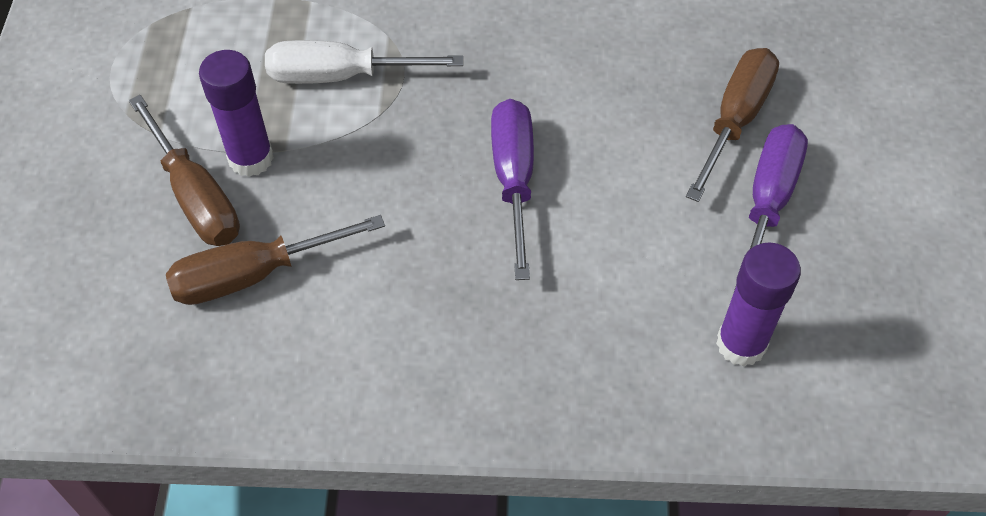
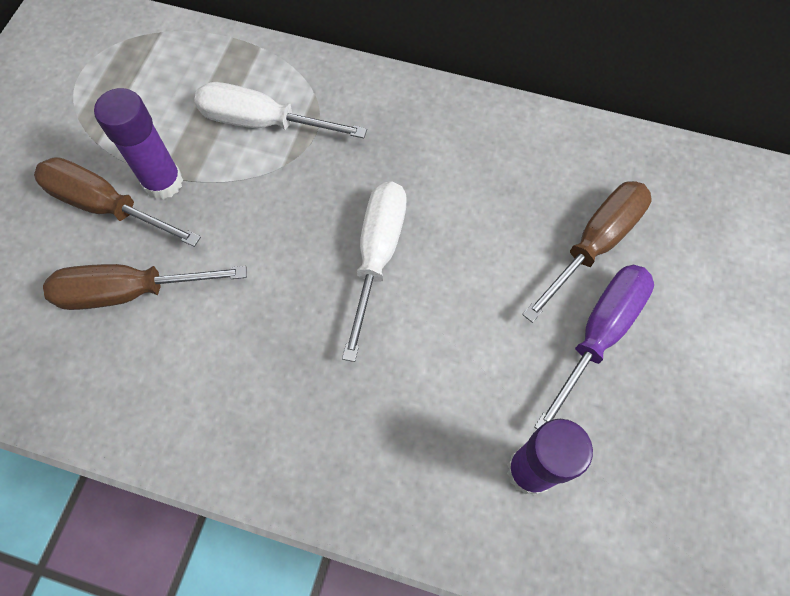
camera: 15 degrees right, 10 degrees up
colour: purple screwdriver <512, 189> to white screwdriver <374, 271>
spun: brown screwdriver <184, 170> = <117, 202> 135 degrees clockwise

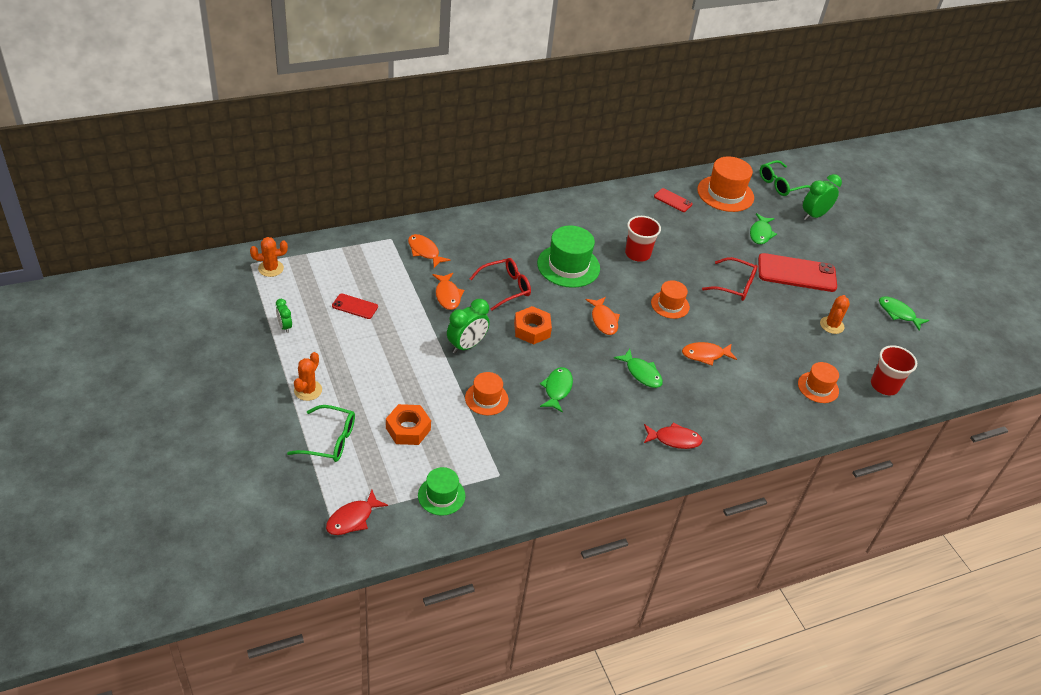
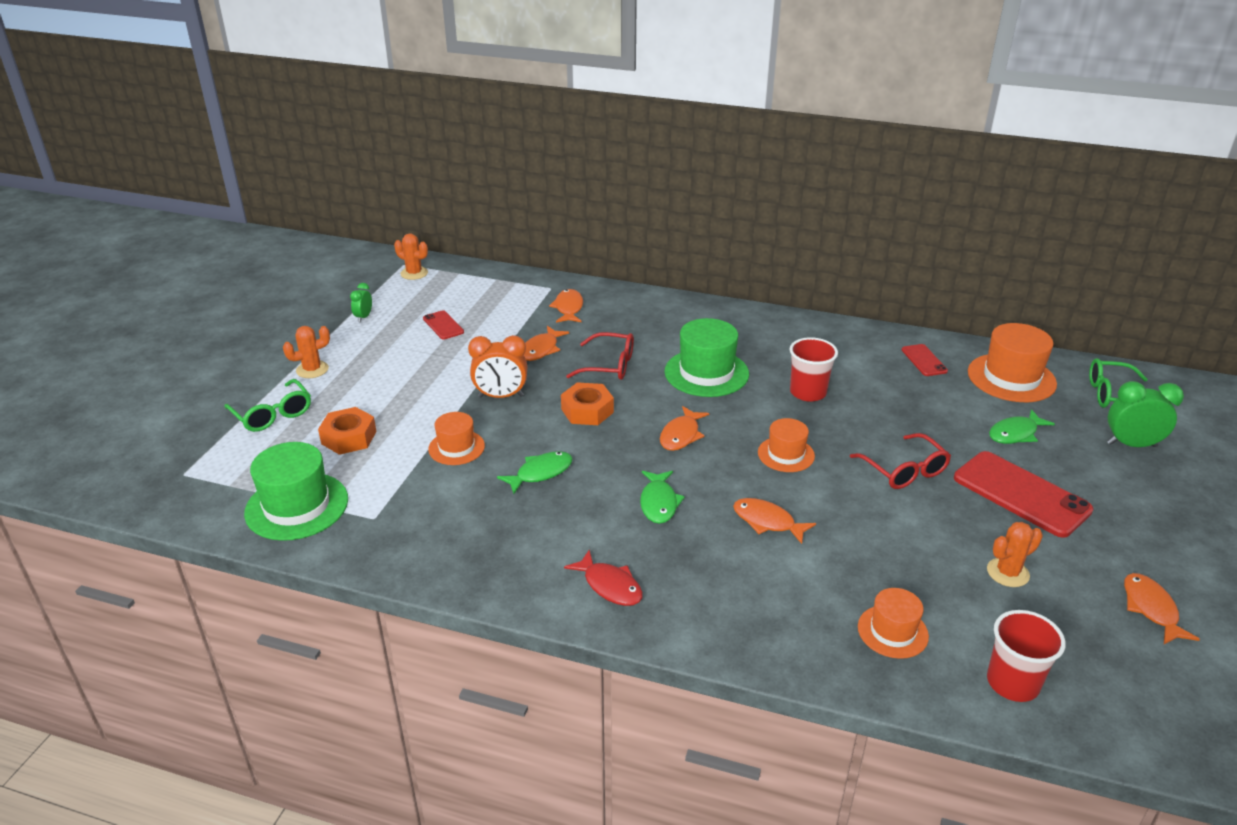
camera: 45 degrees right, 10 degrees down
missing: red fish <357, 512>
colour: green clock <468, 326> to orange clock <497, 366>; green fish <904, 314> to orange fish <1162, 608>
size: green hat <442, 491> = <296, 491> x1.67

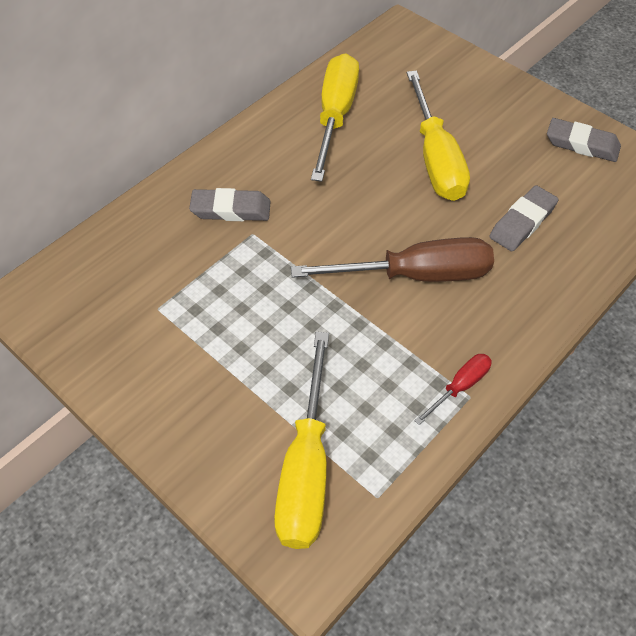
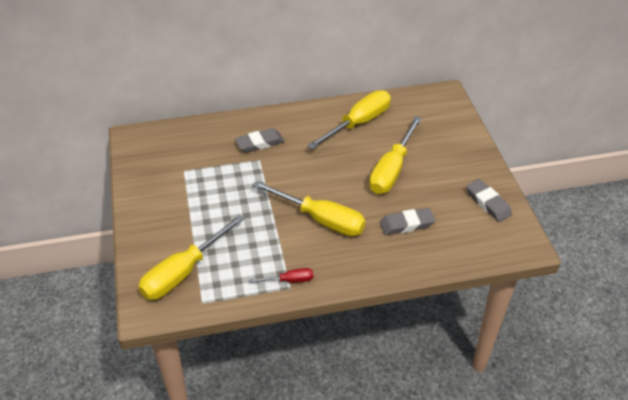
camera: 35 degrees right, 10 degrees down
colour: brown screwdriver <392, 259> to yellow screwdriver <309, 208>
spun: grey eraser <230, 204> = <259, 140> 60 degrees counterclockwise

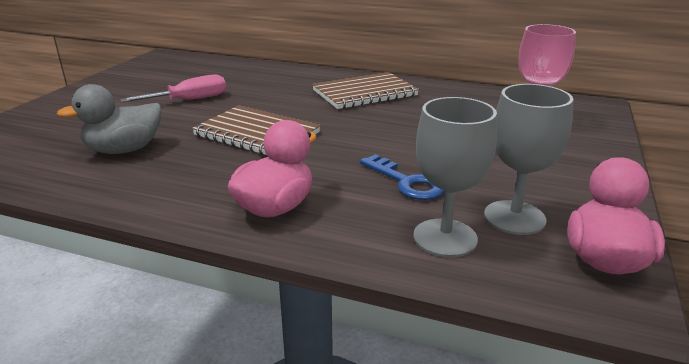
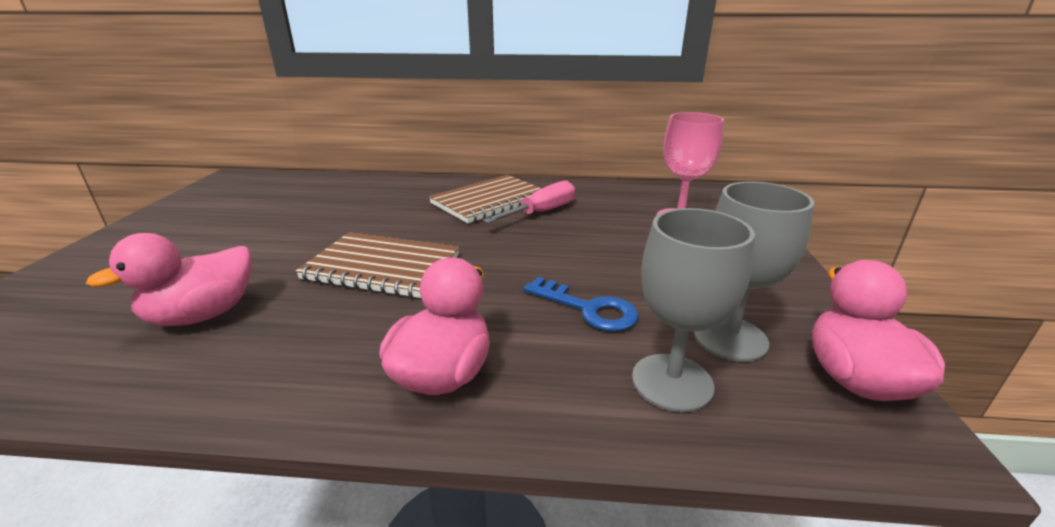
camera: 15 degrees left, 0 degrees up
relocated: pink screwdriver <173, 88> to <529, 202>
colour: grey duck <109, 119> to pink duck <169, 279>

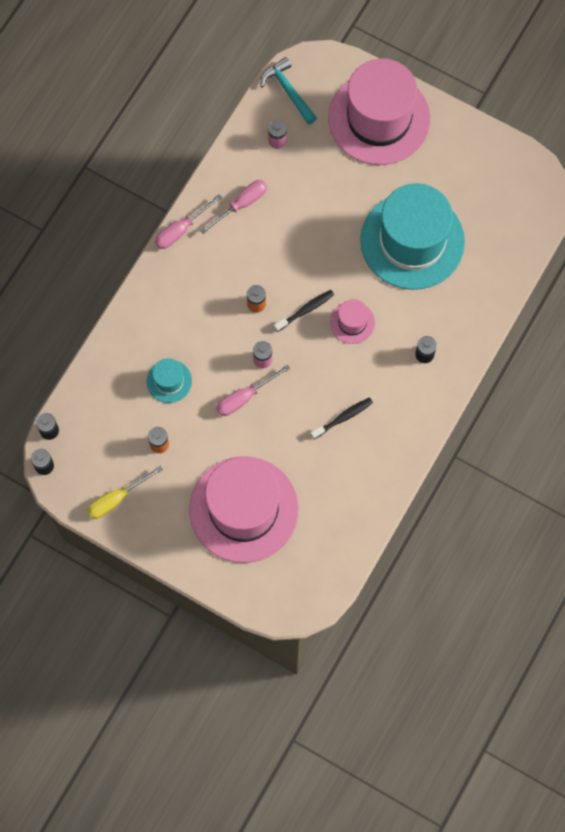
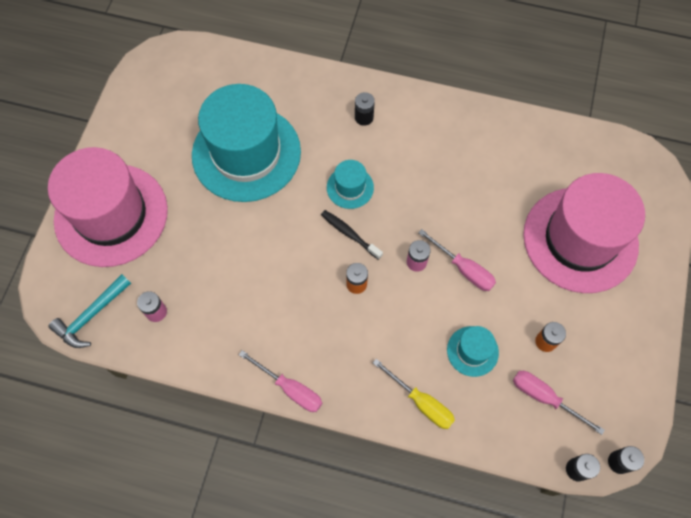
camera: 105 degrees left, 5 degrees down
missing: black toothbrush <341, 418>
relocated: yellow screwdriver <125, 492> to <414, 394>; pink screwdriver <233, 207> to <559, 403>
colour: pink hat <352, 321> to turquoise hat <350, 184>

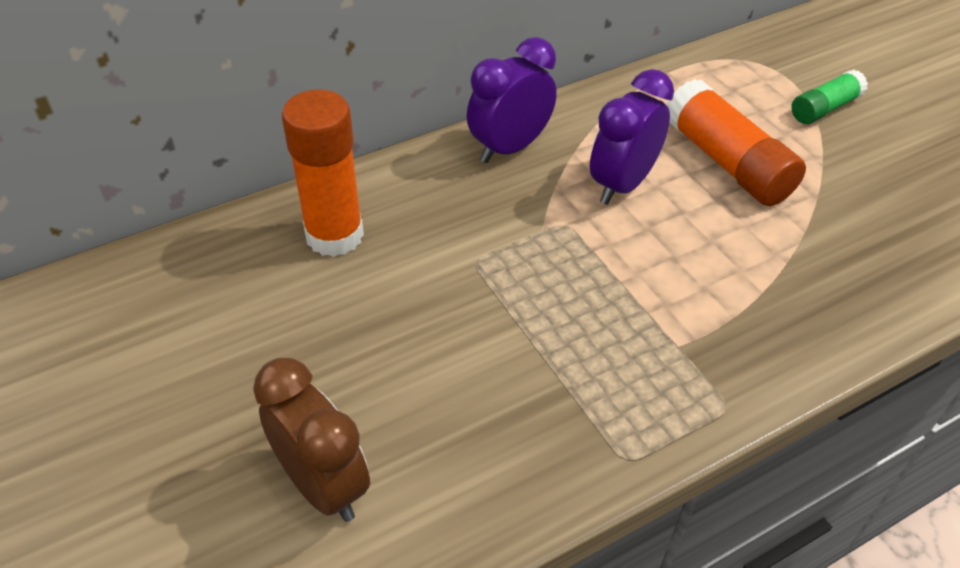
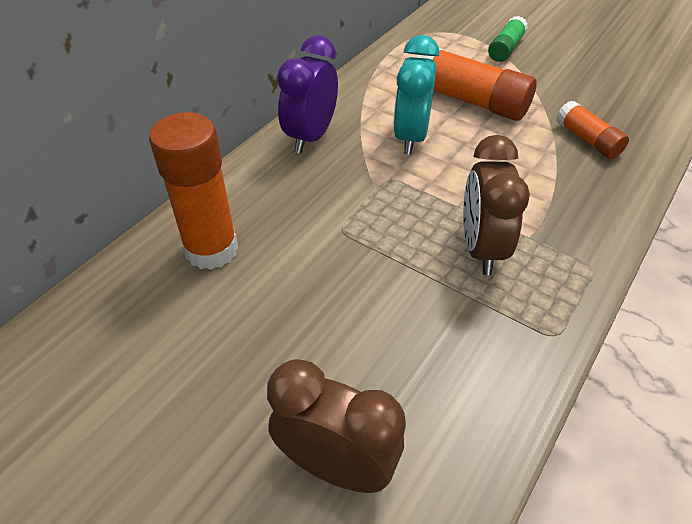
camera: 25 degrees left, 0 degrees up
appeared: brown clock <496, 205>; orange glue stick <592, 129>
colour: purple clock <632, 137> to turquoise clock <416, 95>

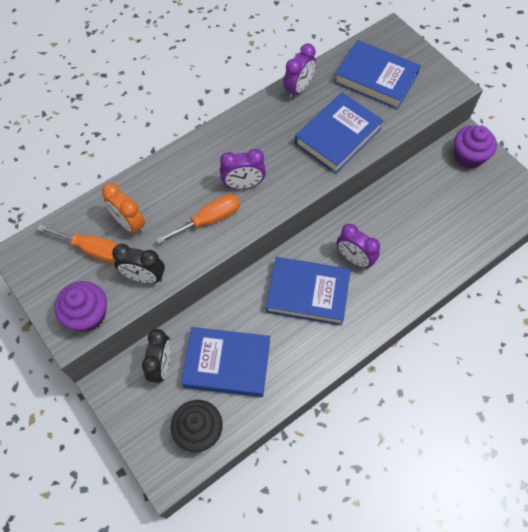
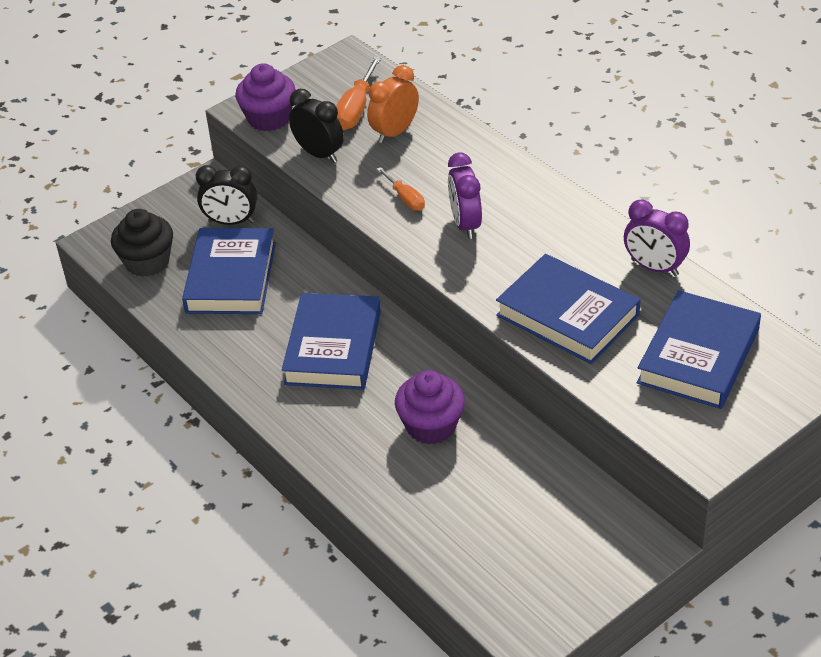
camera: 90 degrees right, 20 degrees down
missing: purple clock <358, 246>
relocated: purple cupcake <475, 146> to <430, 407>
spun: black clock <138, 263> = <316, 126> 120 degrees clockwise
size: orange screwdriver <198, 219> = <401, 189> x0.62

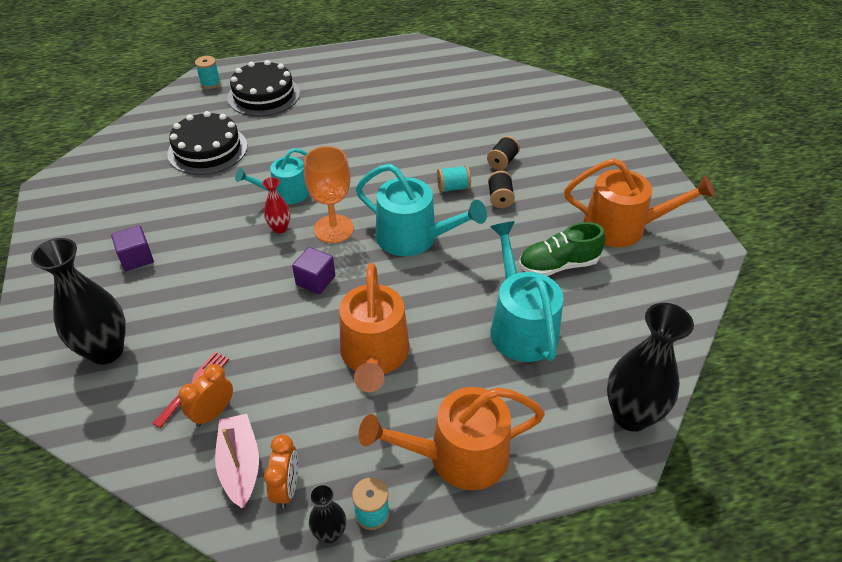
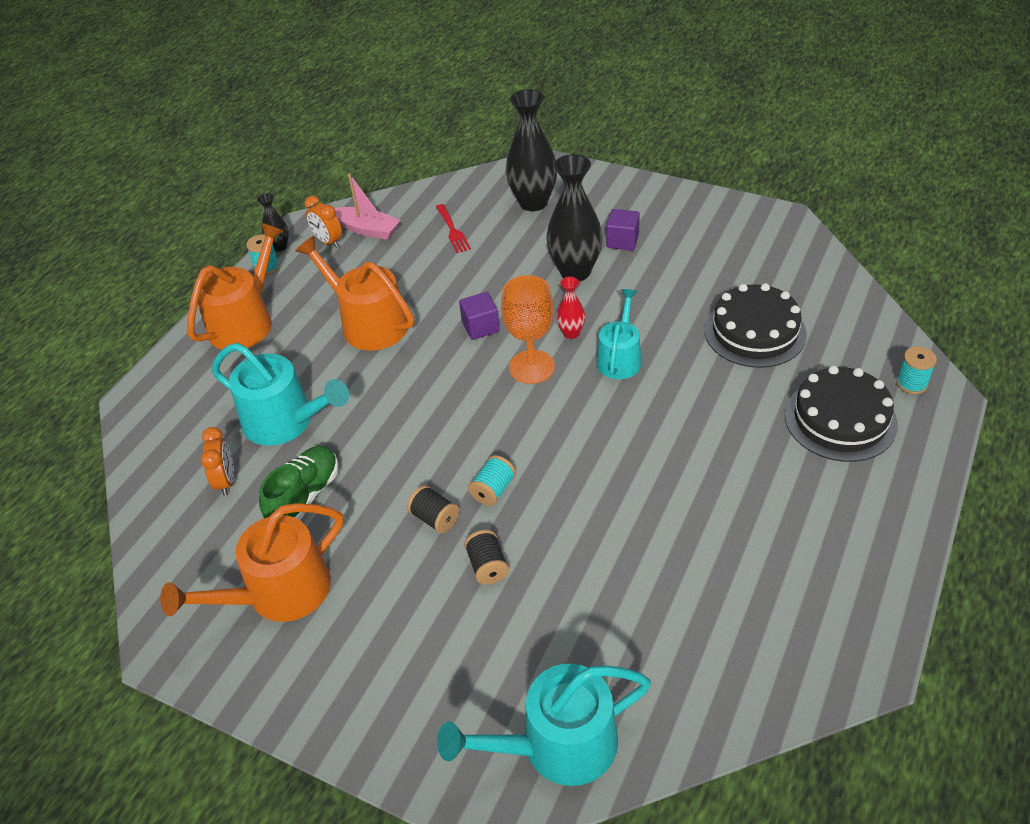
camera: 135 degrees right, 0 degrees up
relocated: orange clock <206, 395> to <217, 461>; turquoise watering can <421, 210> to <544, 725>; black vase <650, 367> to <574, 217>

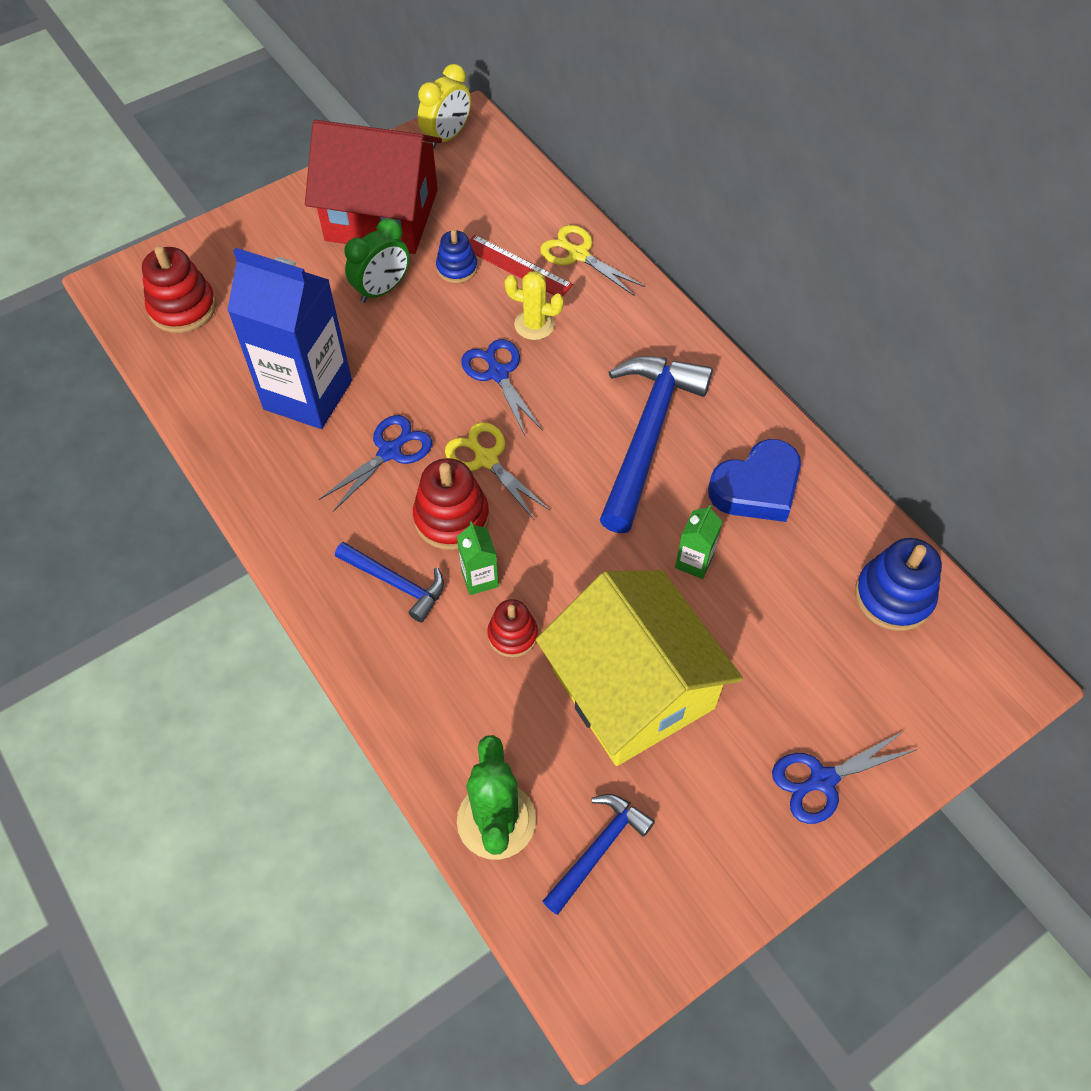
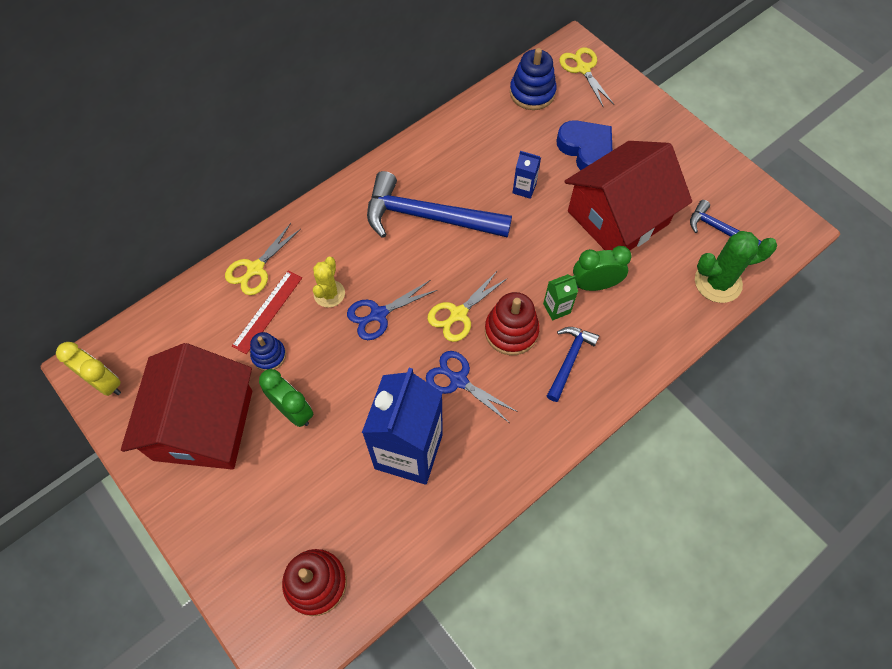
camera: 95 degrees left, 5 degrees up
missing: blue scissors <844, 777>
appeared: yellow scissors <586, 77>
relocated: blue heart <754, 480> to <584, 145>
exchanged: red stacking toy <512, 628> to green clock <602, 268>
colour: yellow house <639, 668> to red house <628, 195>; green carton <699, 542> to blue carton <527, 175>

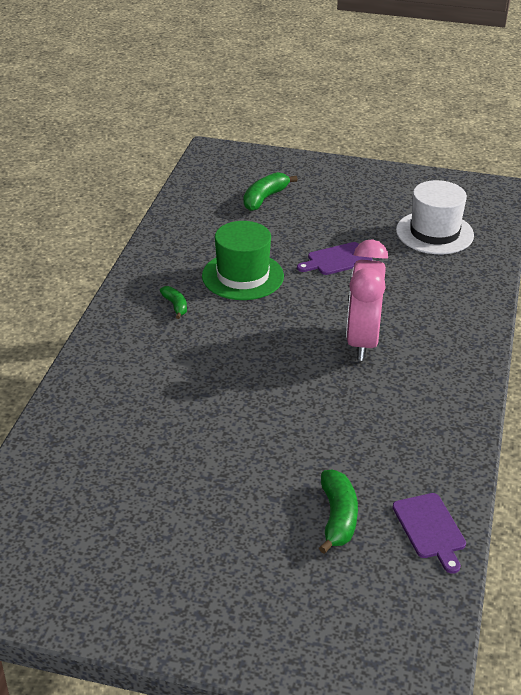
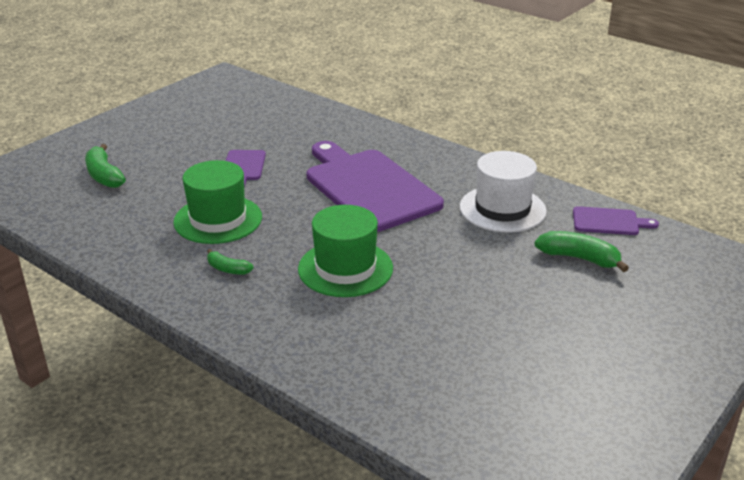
camera: 65 degrees left, 5 degrees down
appeared: green hat <345, 251>
relocated: white hat <435, 217> to <503, 191>
exchanged: pink clock <367, 300> to purple cutting board <375, 186>
spun: green banana <173, 302> = <230, 262> 150 degrees counterclockwise

